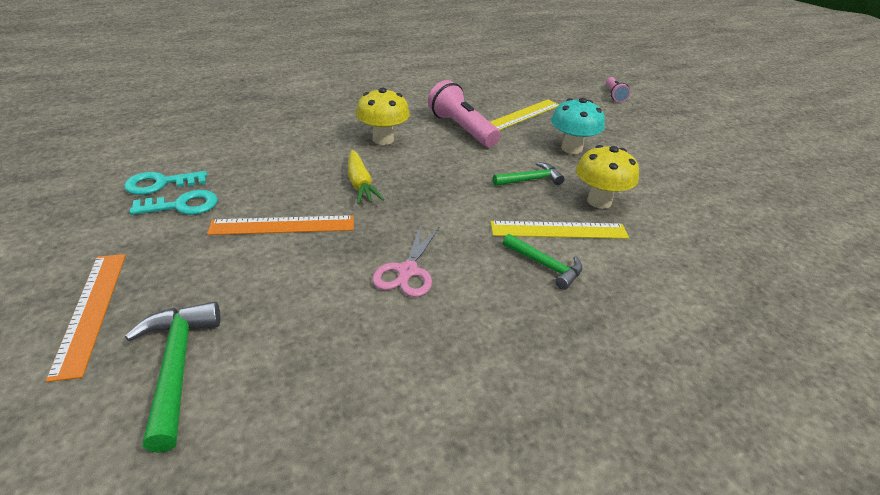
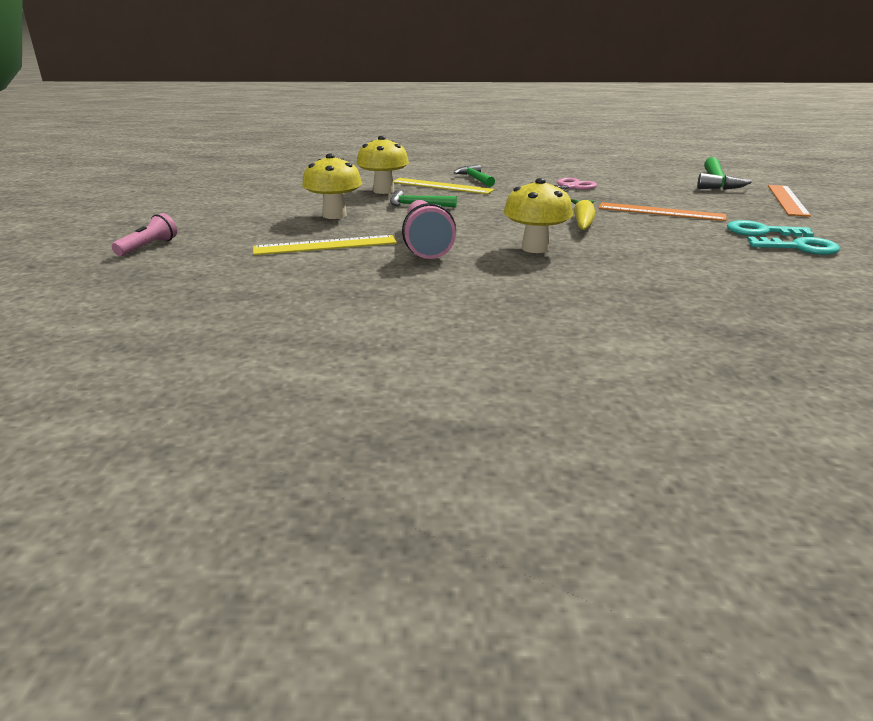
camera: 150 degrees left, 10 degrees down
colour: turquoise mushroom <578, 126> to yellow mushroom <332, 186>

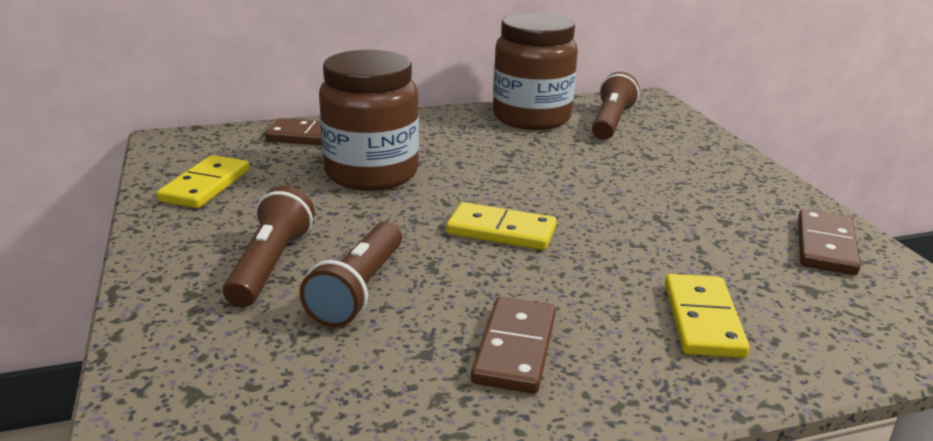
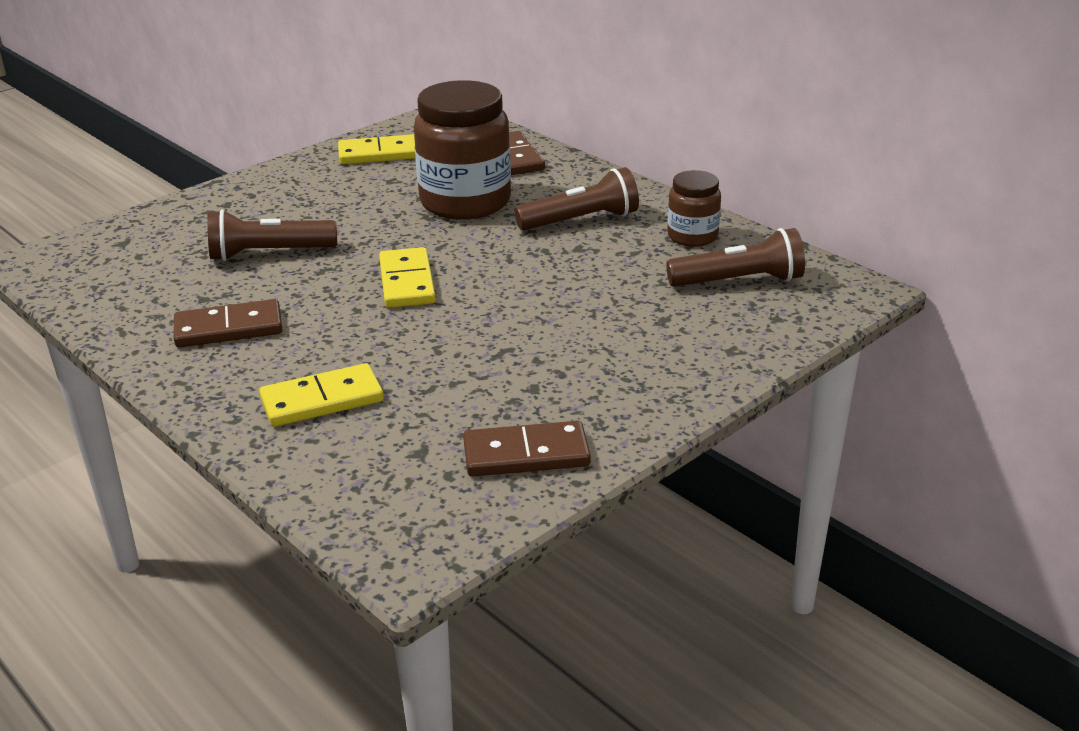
camera: 65 degrees right, 5 degrees up
relocated: brown flashlight <269, 246> to <576, 199>
size: brown jar <535, 71> = <694, 208> x0.52

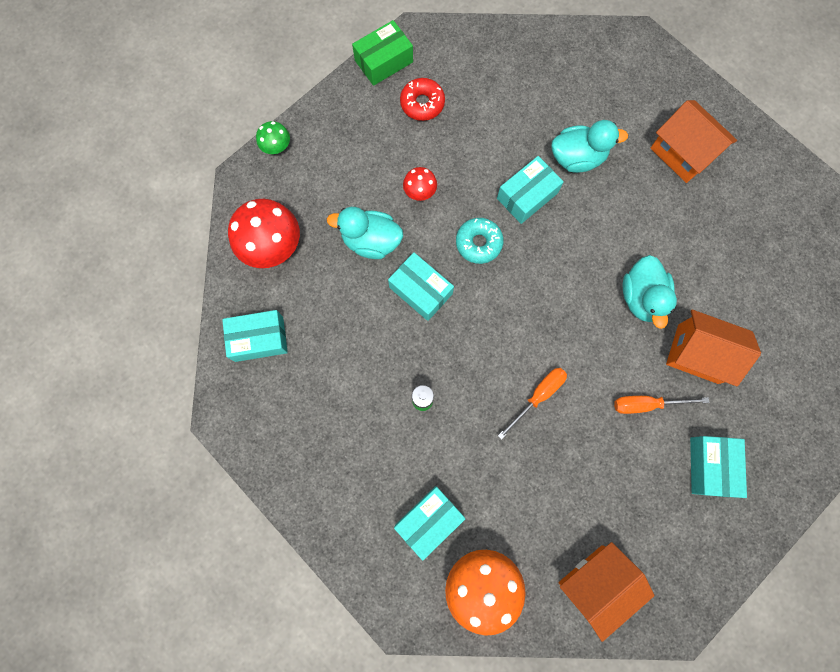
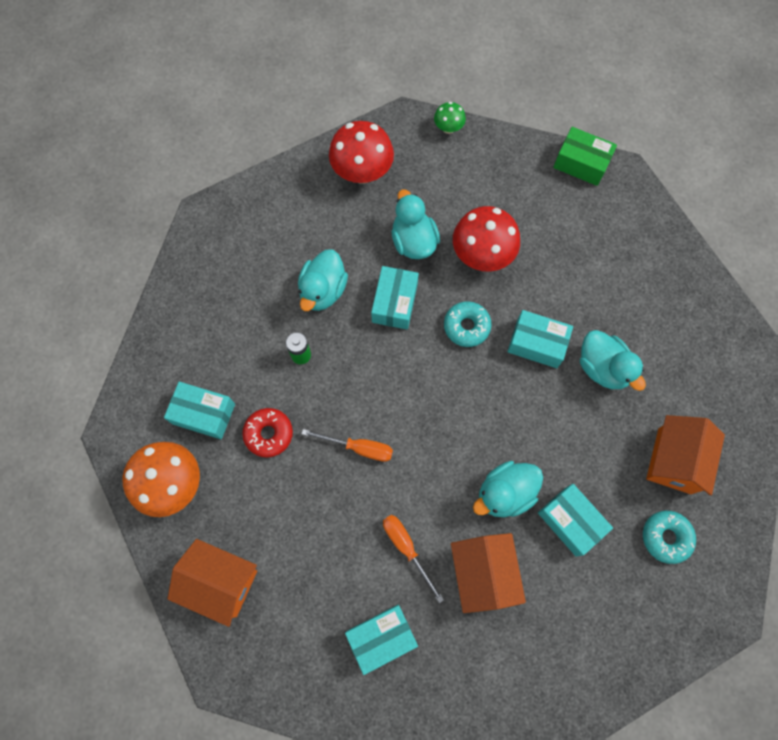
camera: 60 degrees right, 5 degrees down
appeared: turquoise duck <323, 280>; turquoise donut <669, 537>
relocated: turquoise box <255, 336> to <575, 520>; red donut <422, 99> to <267, 432>
size: red mushroom <420, 184> = <486, 239> x1.97

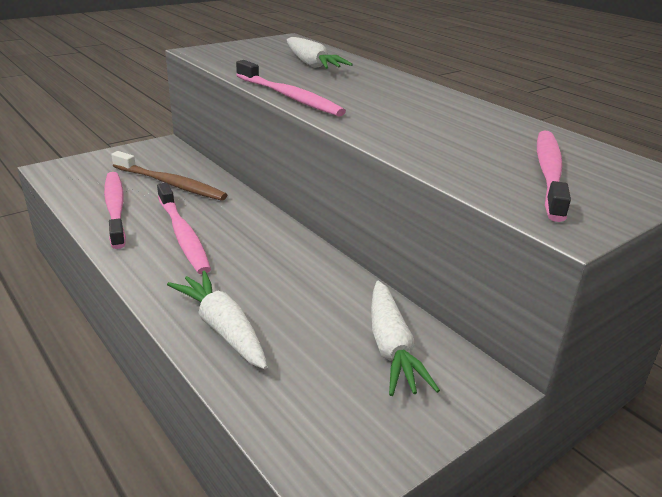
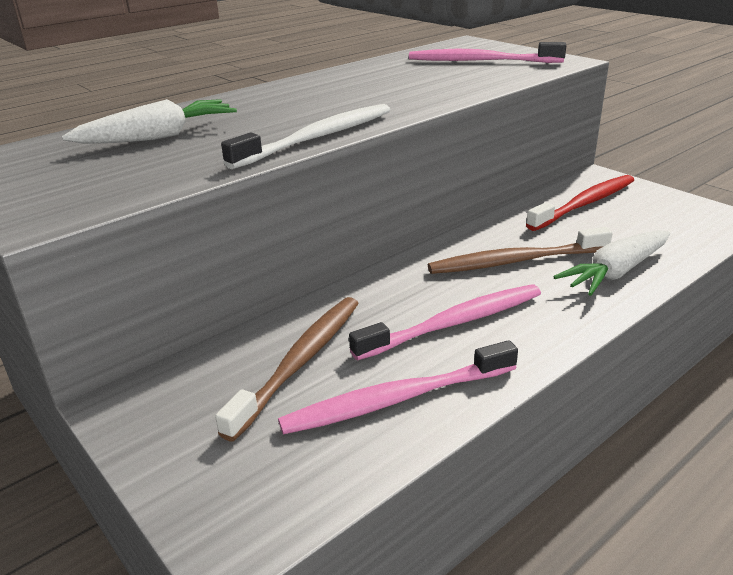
camera: 90 degrees left, 0 degrees up
appeared: brown toothbrush <520, 250>
exchanged: white carrot <405, 338> to red toothbrush <580, 203>
colour: pink toothbrush <291, 88> to white toothbrush <305, 136>

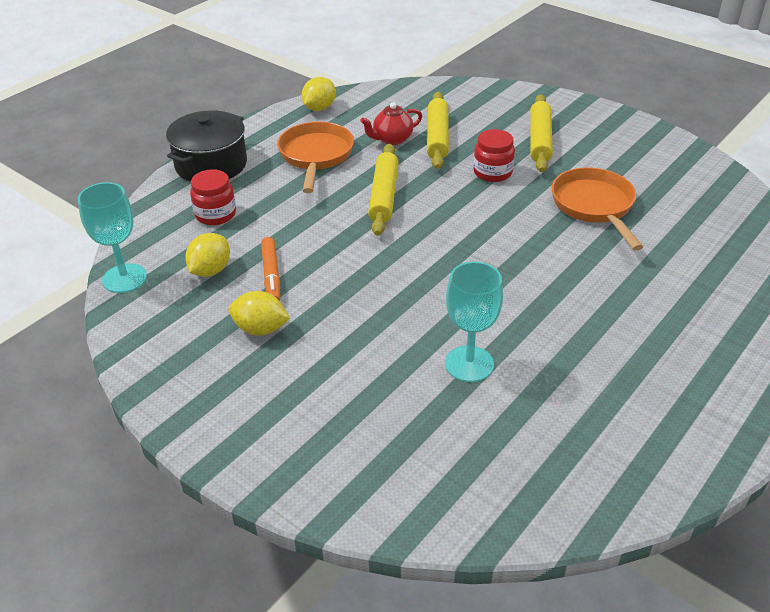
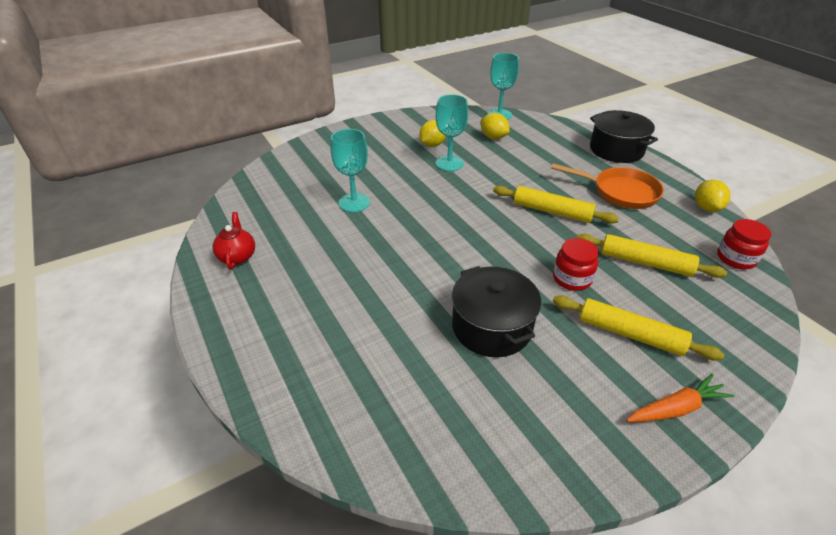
camera: 110 degrees right, 0 degrees up
missing: orange marker <270, 269>
appeared: turquoise goblet <452, 132>; orange carrot <680, 398>
relocated: red jar <213, 197> to <744, 244>; red teapot <391, 123> to <233, 241>
exchanged: orange pan <597, 209> to black pot <496, 311>
spun: yellow lemon <319, 94> = <713, 195> 45 degrees clockwise

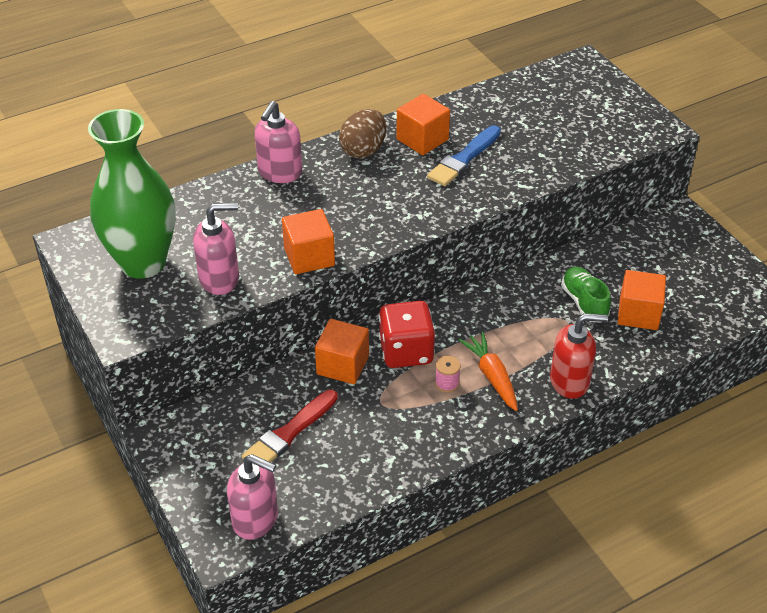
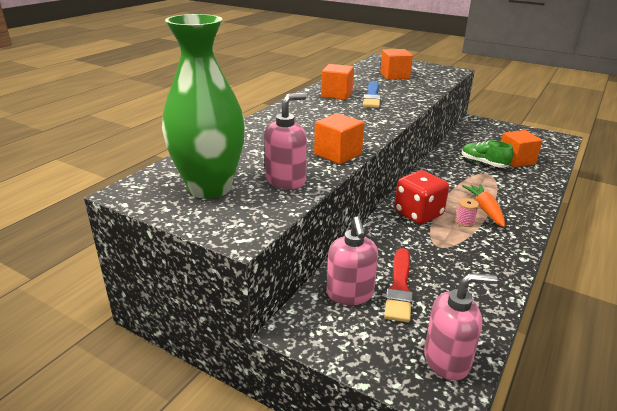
camera: 30 degrees left, 15 degrees down
missing: brown egg <362, 133>; red soap dispenser <579, 356>
relocated: pink soap dispenser <278, 142> to <352, 261>; orange cube <342, 351> to <396, 64>
spun: orange carrot <488, 371> = <483, 205> 45 degrees clockwise

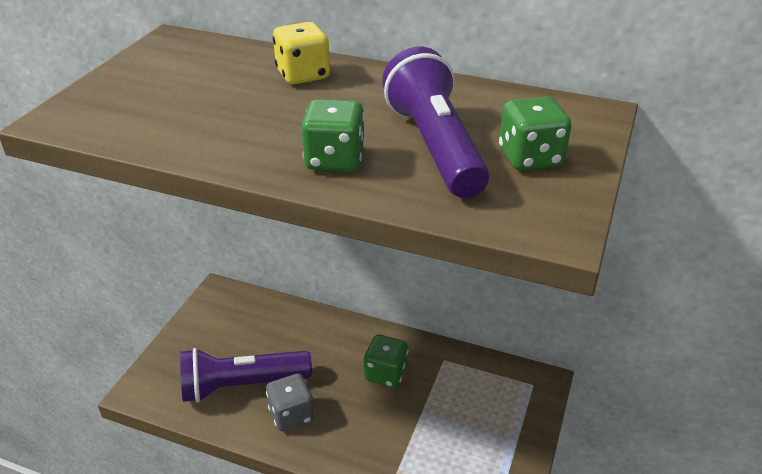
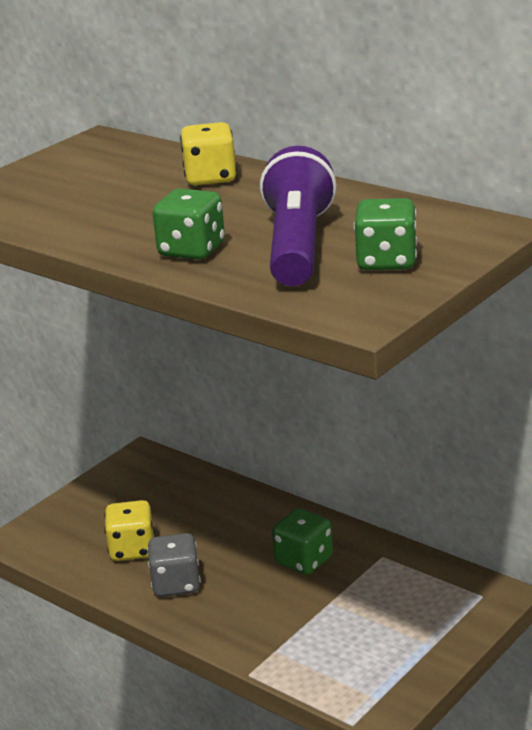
camera: 20 degrees right, 10 degrees down
exchanged: purple flashlight <246, 375> to yellow dice <129, 530>

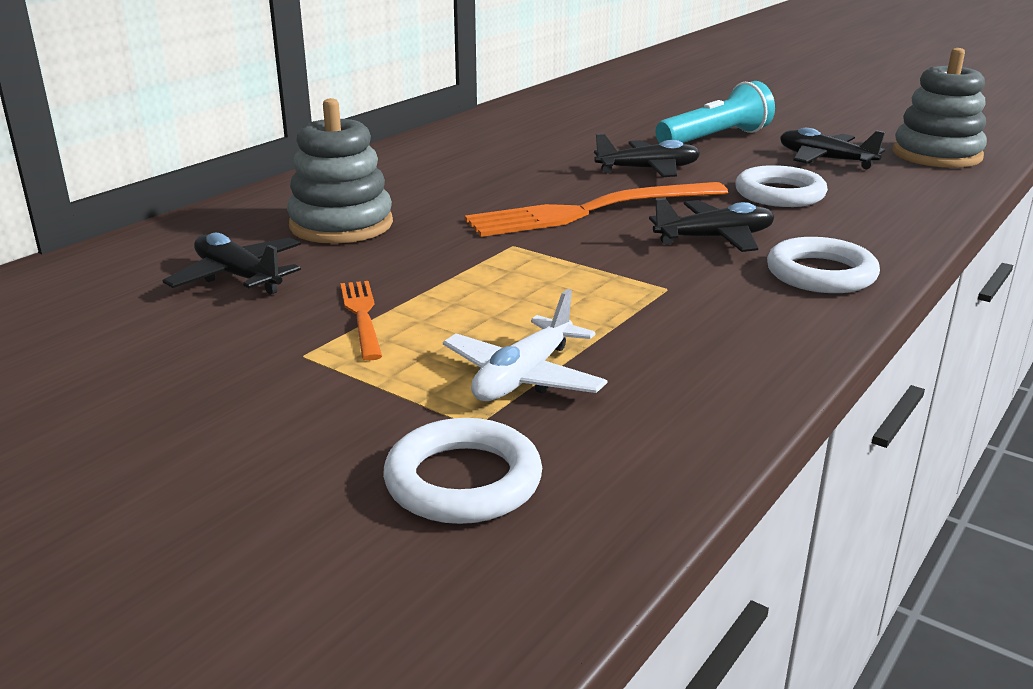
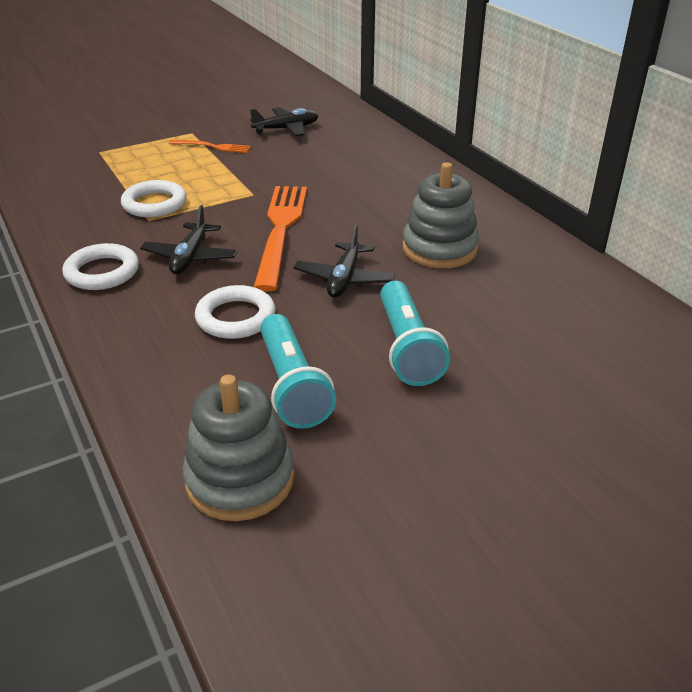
camera: 115 degrees right, 10 degrees up
missing: white plane <525, 345>
relocated: grey stacking toy <340, 171> to <441, 215>; white ring <462, 471> to <154, 198>
exchanged: black plane <832, 148> to turquoise flashlight <298, 371>

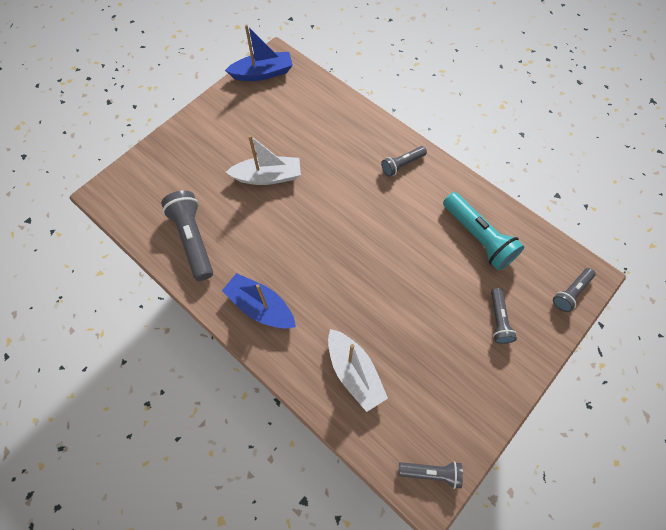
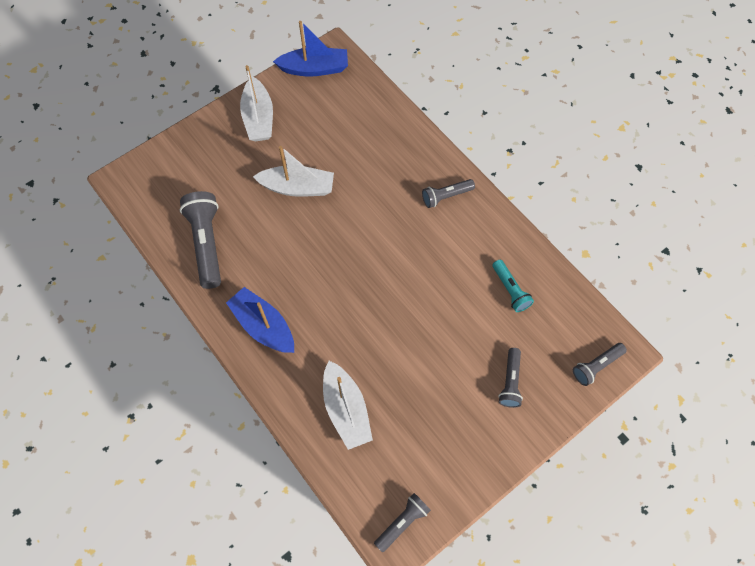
camera: 10 degrees right, 0 degrees up
appeared: white boat <256, 103>
spun: grey flashlight <431, 475> = <402, 522> 60 degrees counterclockwise
size: turquoise flashlight <483, 231> = <513, 286> x0.57

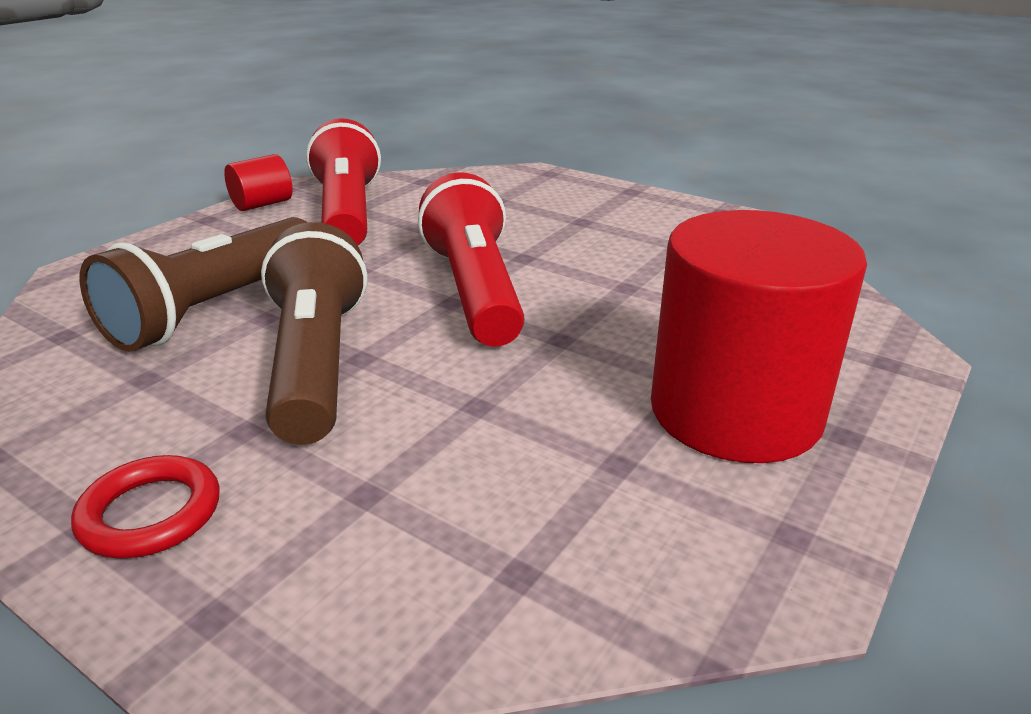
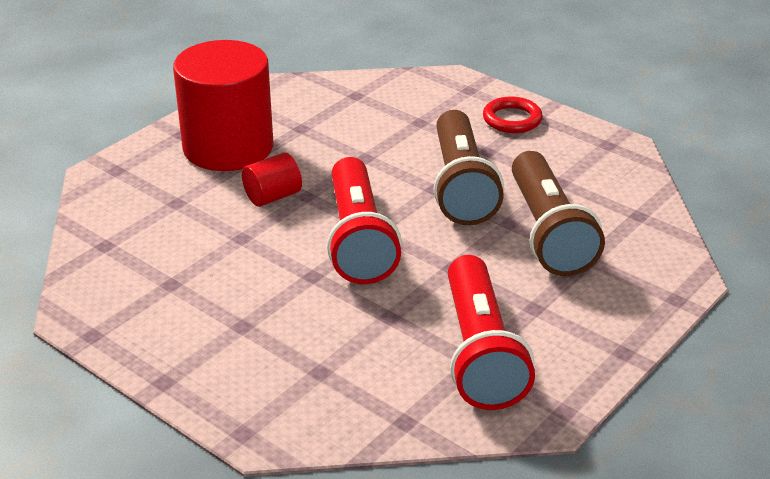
camera: 175 degrees left, 5 degrees up
relocated: red cylinder <258, 182> to <272, 180>
spun: brown flashlight <194, 284> = <558, 213> 135 degrees clockwise

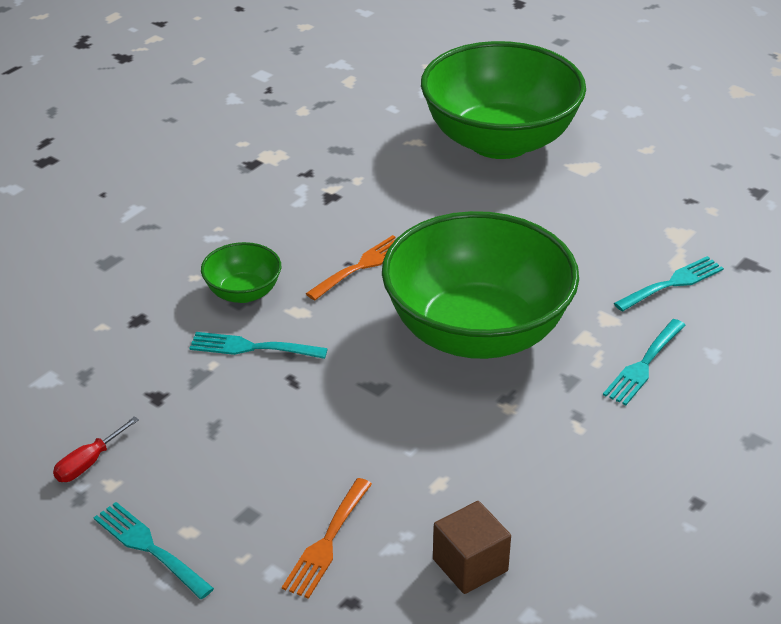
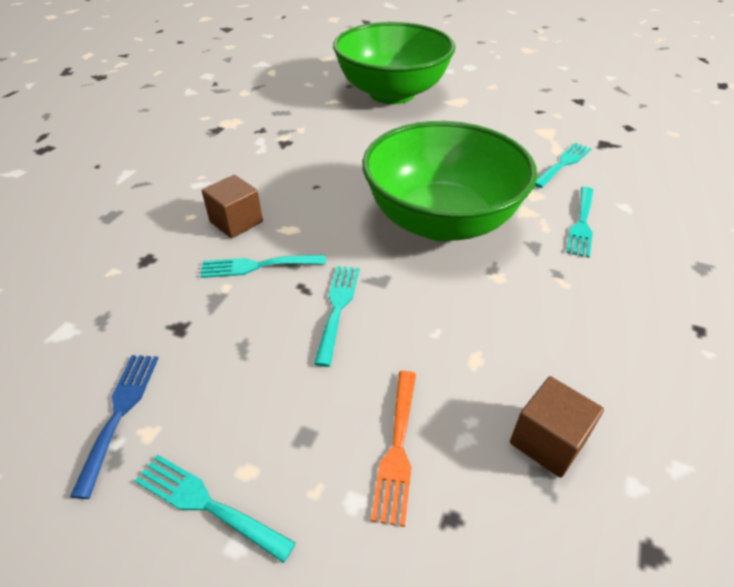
camera: 15 degrees left, 5 degrees up
missing: orange fork <351, 267>
appeared: turquoise fork <337, 316>
exchanged: red screwdriver <96, 449> to blue fork <114, 427>; green bowl <241, 272> to brown cube <232, 206>

